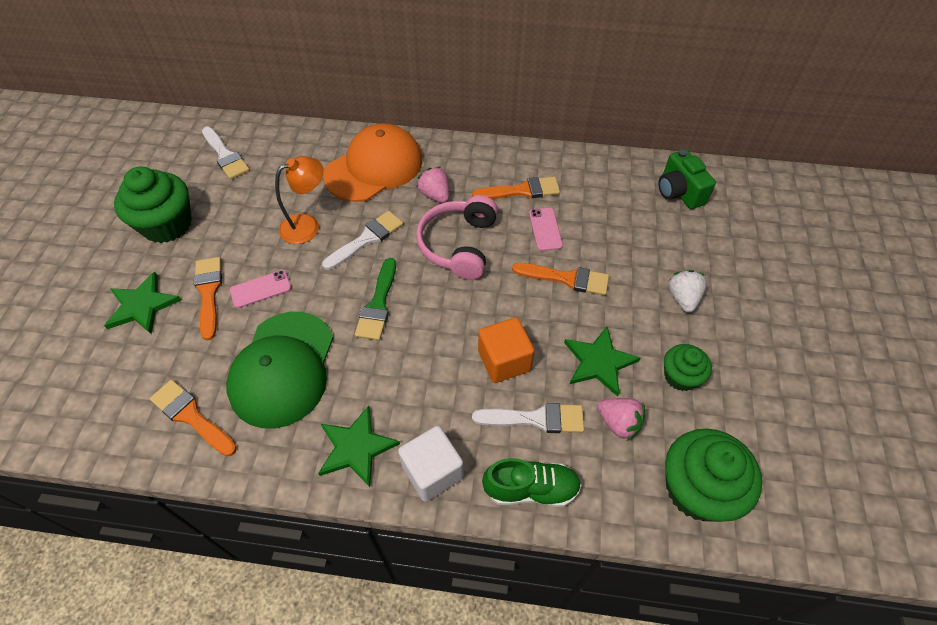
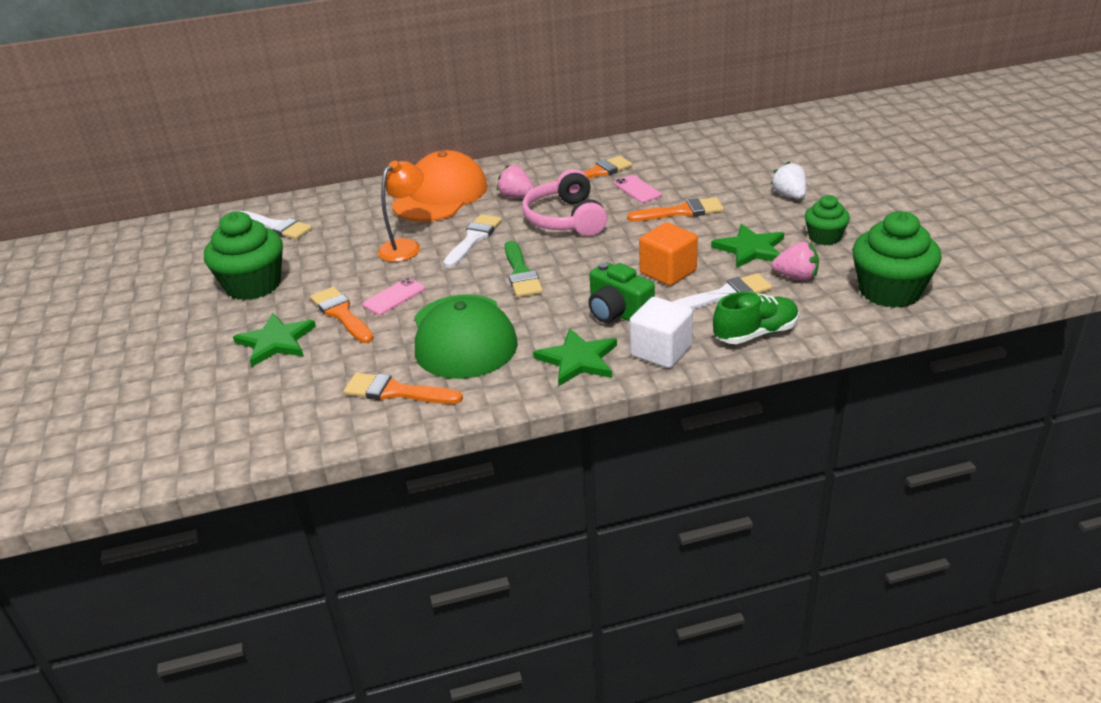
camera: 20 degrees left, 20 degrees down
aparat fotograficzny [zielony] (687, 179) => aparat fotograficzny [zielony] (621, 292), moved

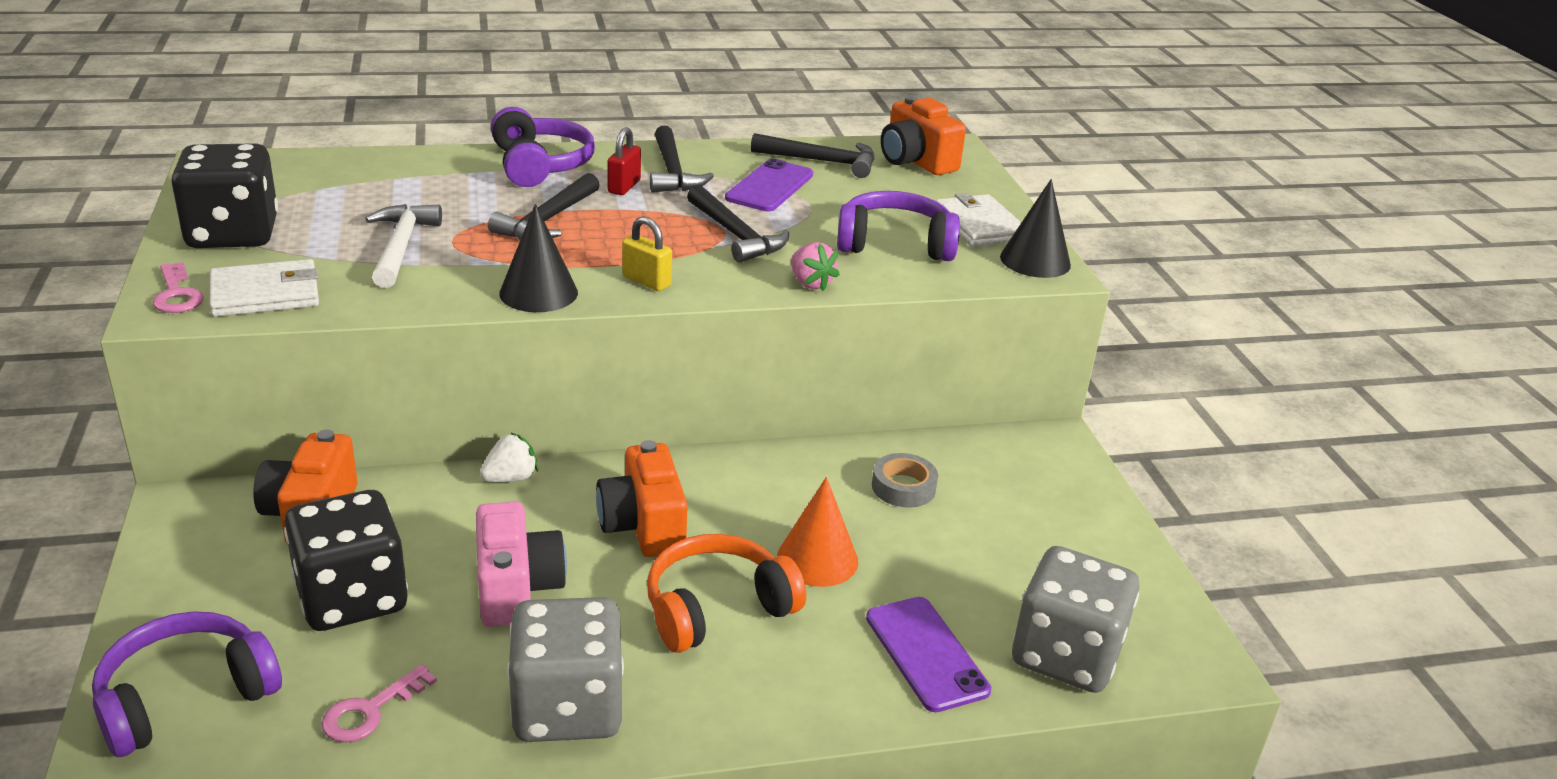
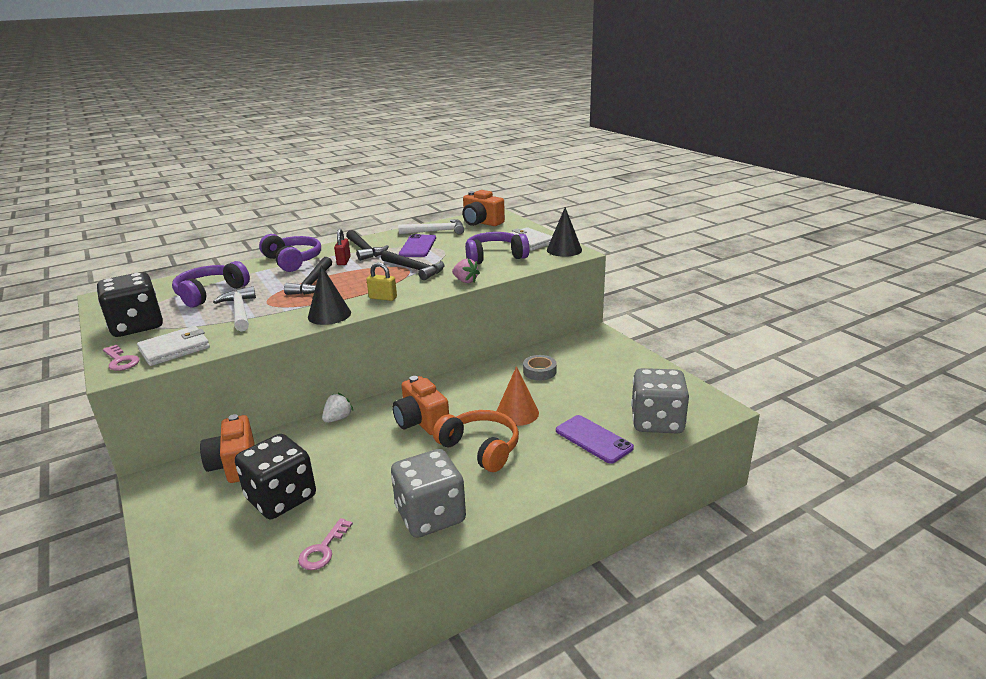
camera: 15 degrees left, 5 degrees down
aparat fotograficzny [różowy] (521, 564) => nothing
słuchawki [fioletowy] (187, 684) => słuchawki [fioletowy] (211, 284), moved
młotek [czarny] (812, 155) => młotek [biały] (431, 227)
słuchawki [pomarańczowy] (726, 593) => słuchawki [pomarańczowy] (476, 441), 90 degrees clockwise

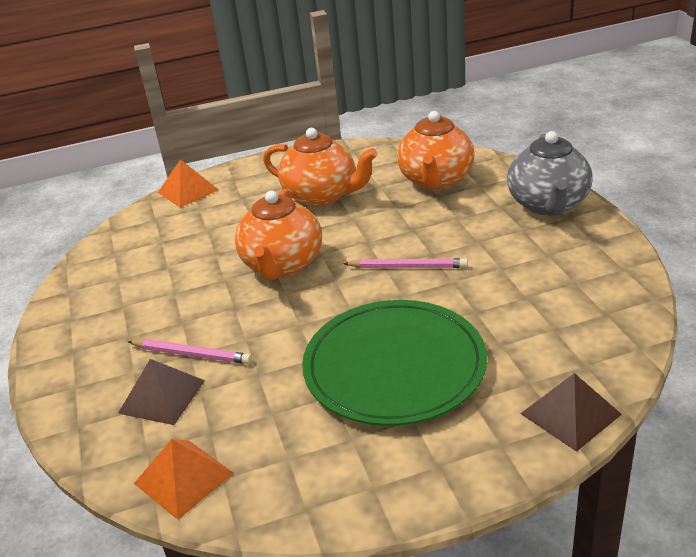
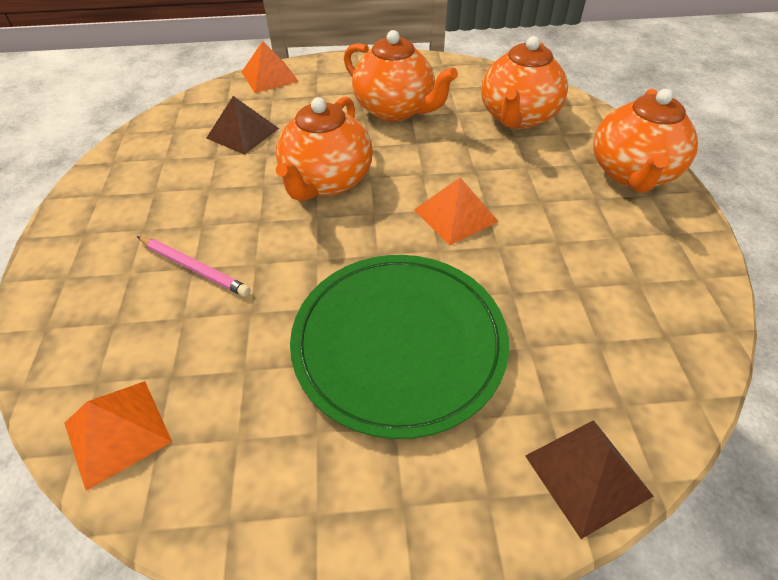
camera: 10 degrees right, 15 degrees up
piramida [brązowy] (161, 392) => piramida [brązowy] (243, 125), moved
ołówek [różowy] (405, 263) => piramida [pomarańczowy] (456, 211)
imbryk [szary] (550, 173) => imbryk [pomarańczowy] (645, 141)

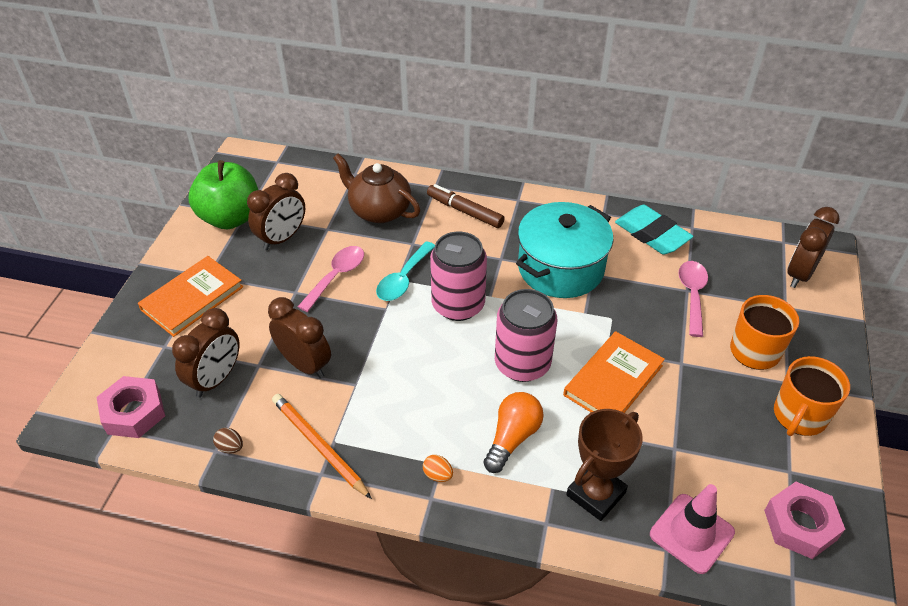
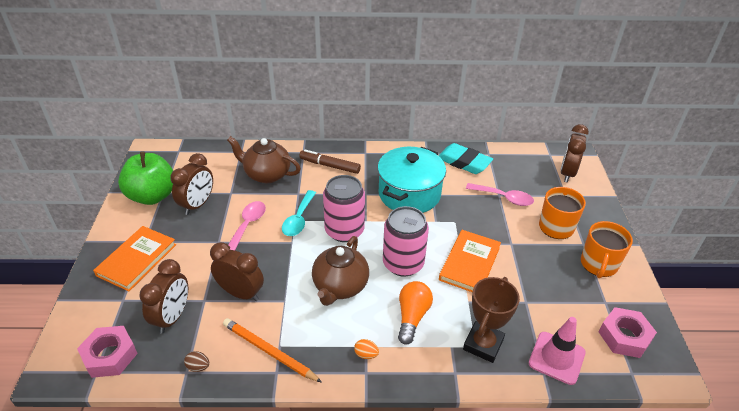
camera: 15 degrees left, 5 degrees down
nothing => imbryk [brązowy] (340, 271)
łyżka [różowy] (693, 299) => łyżka [różowy] (500, 194), 120 degrees clockwise

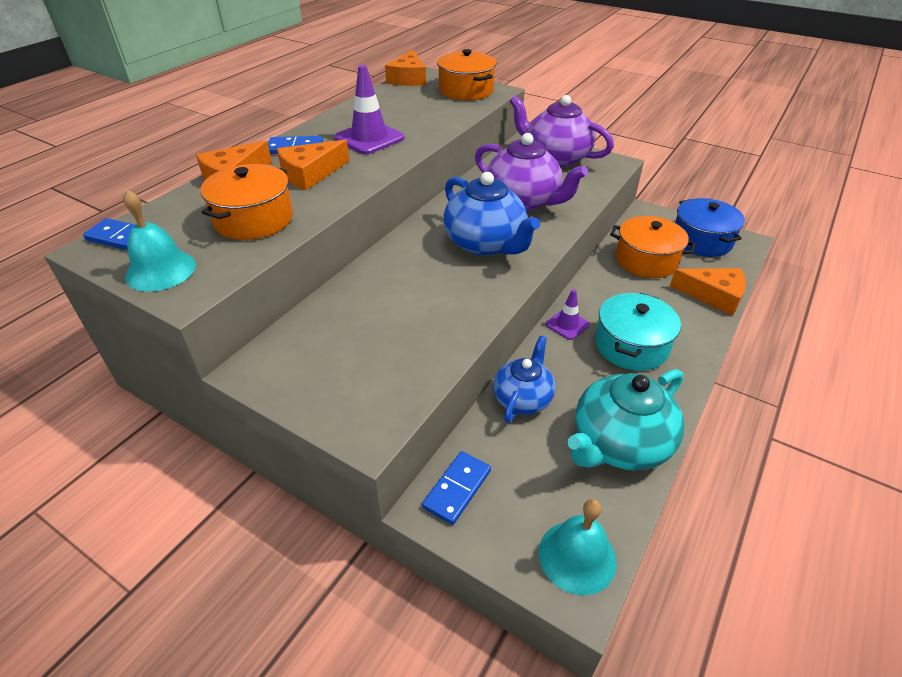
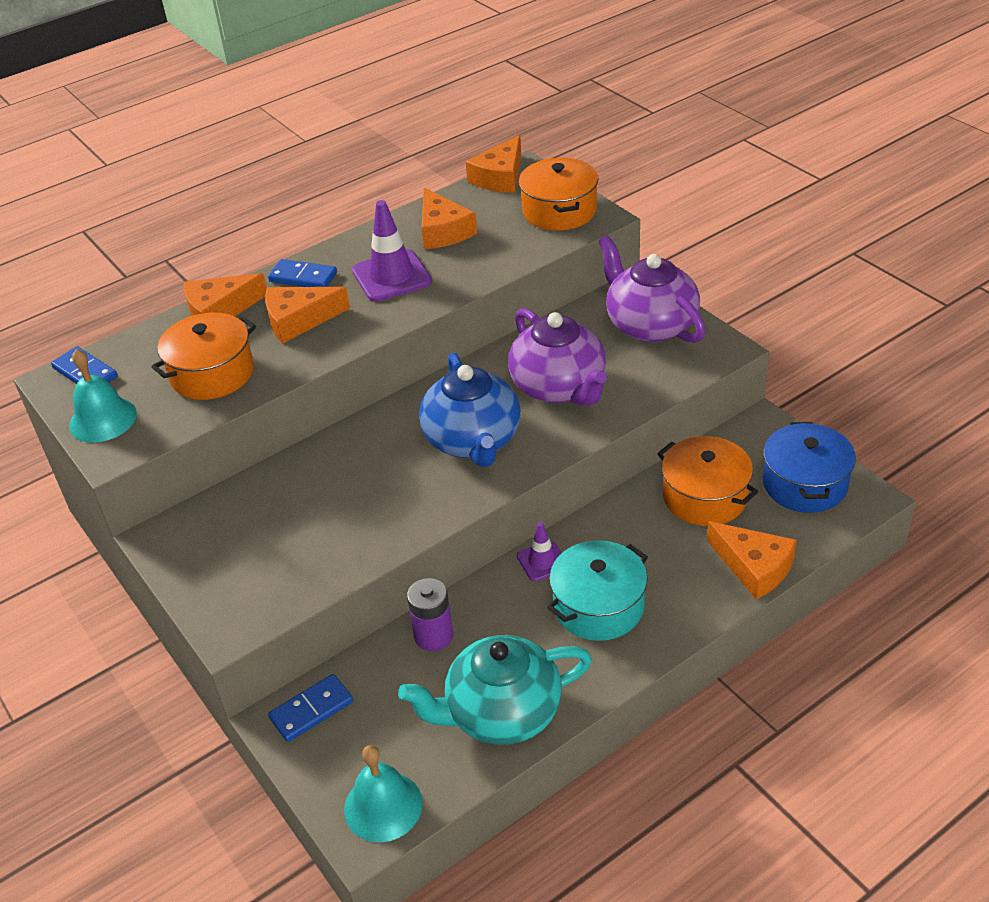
camera: 25 degrees right, 0 degrees up
nothing => ser [pomarańczowy] (449, 218)
imbryk [niebieski] (524, 379) => bateria [fioletowy] (430, 614)

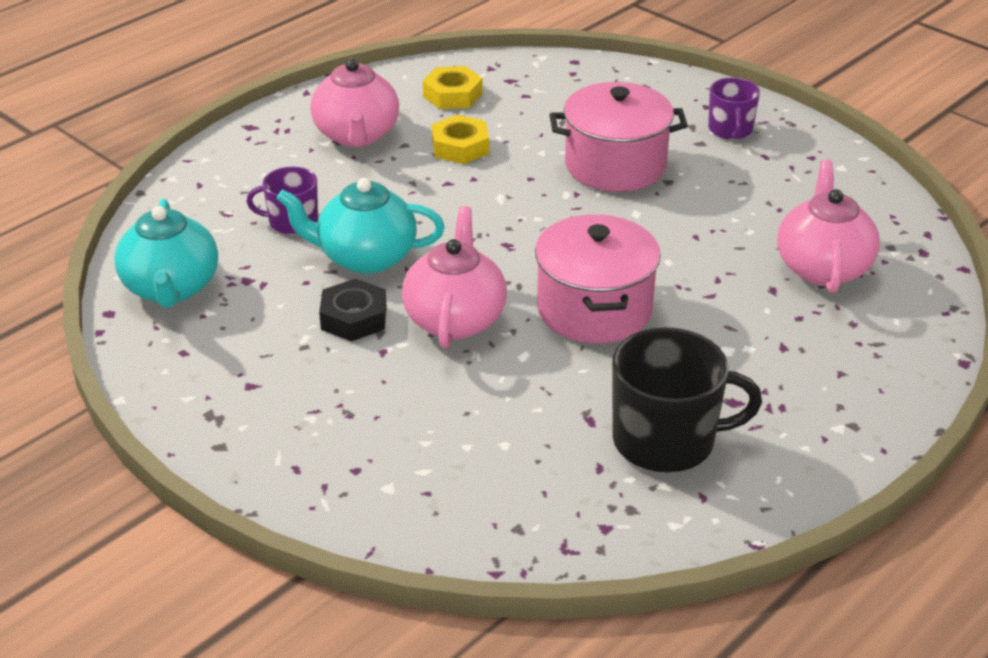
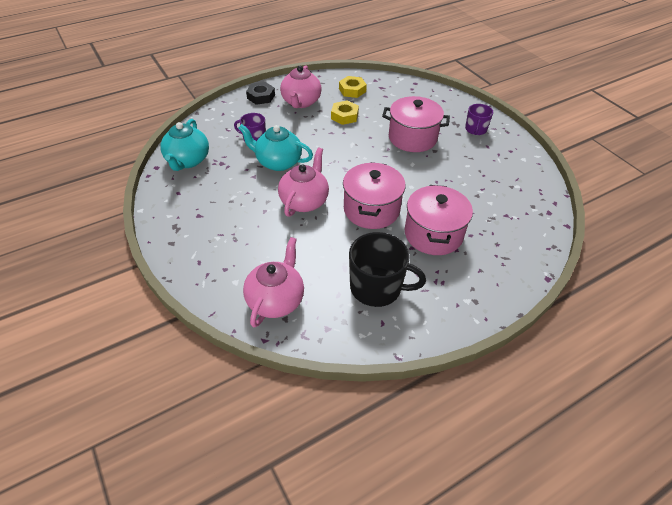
camera: 15 degrees right, 10 degrees up
nothing => garnek [różowy] (439, 220)
nakrętka [czarny] (353, 310) => nakrętka [czarny] (260, 93), moved
imbryk [różowy] (828, 226) => imbryk [różowy] (273, 282), moved

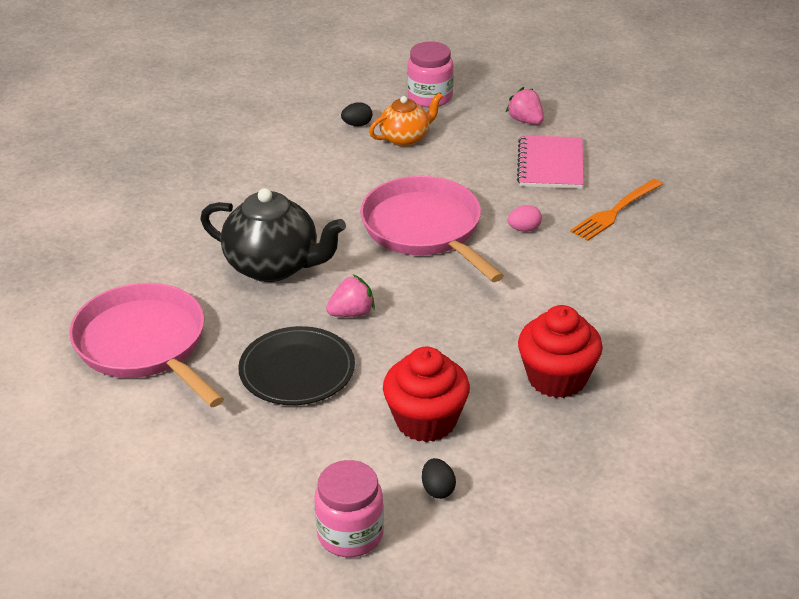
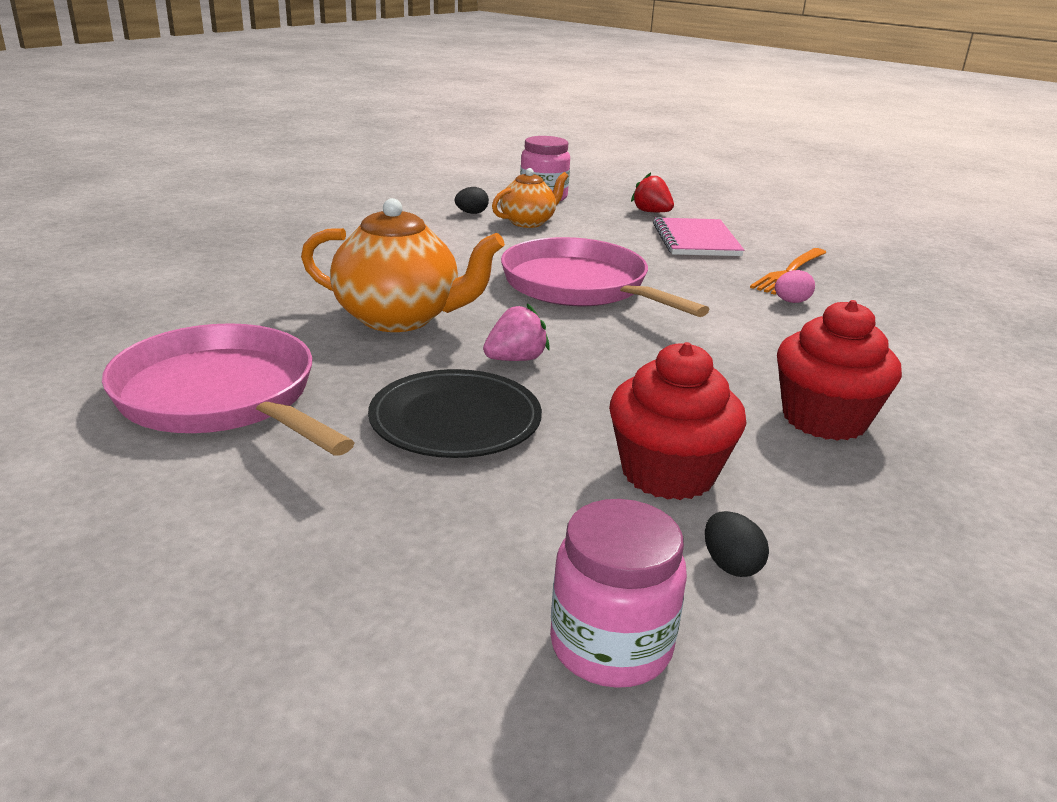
camera: 10 degrees left, 10 degrees down
jajko [różowy] (525, 218) => jajko [różowy] (795, 286), moved
imbryk [czarny] (273, 235) => imbryk [pomarańczowy] (403, 265)
truskawka [różowy] (525, 106) => truskawka [czerwony] (652, 192)

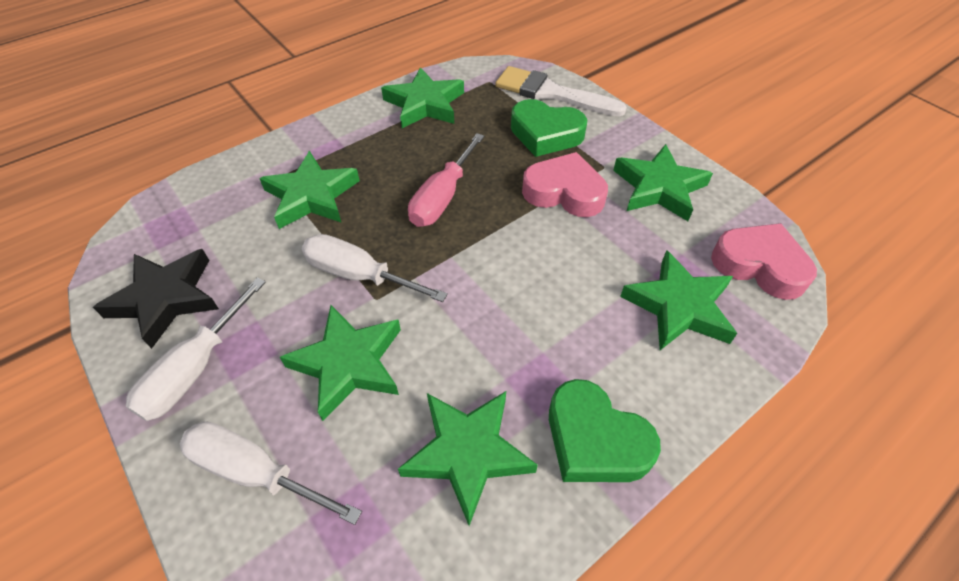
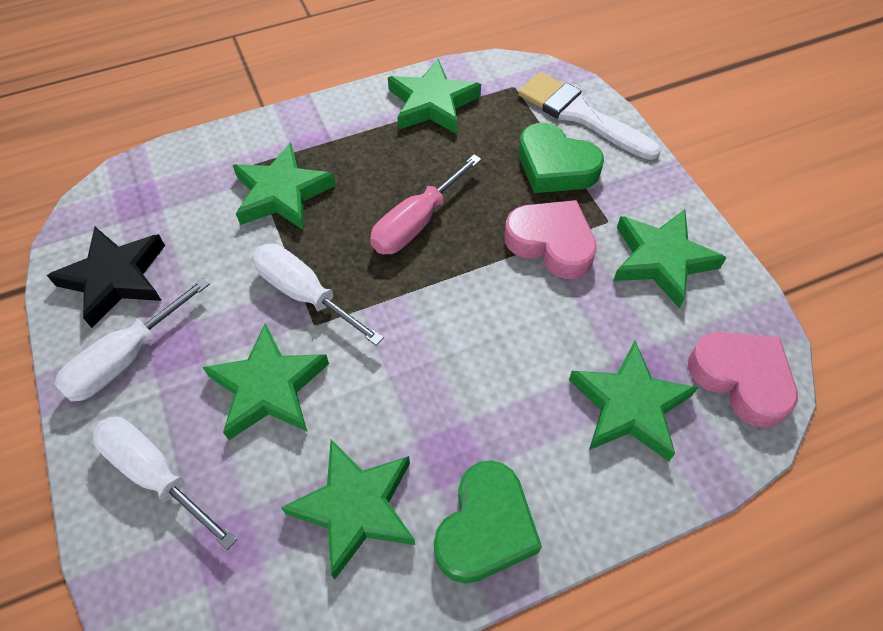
camera: 15 degrees right, 5 degrees up
serce [zielony] (605, 430) => serce [zielony] (488, 521), 120 degrees counterclockwise

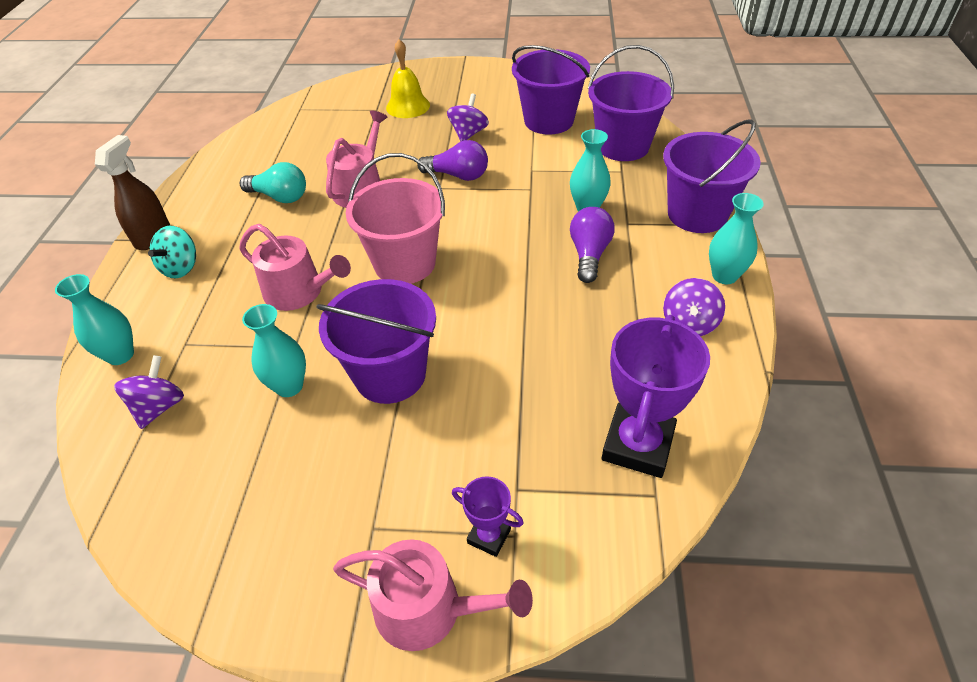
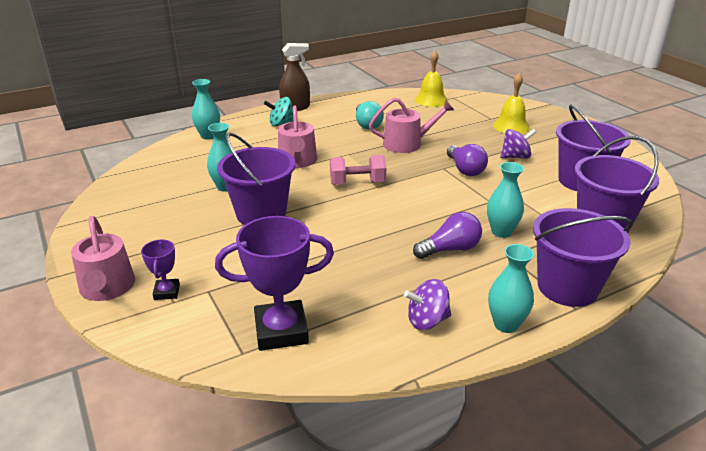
camera: 55 degrees right, 15 degrees down
bączek [fioletowy] (149, 392) => nothing
nothing => dzwonek [żółty] (431, 79)
wiadro [różowy] (395, 218) => hantel [różowy] (358, 170)

